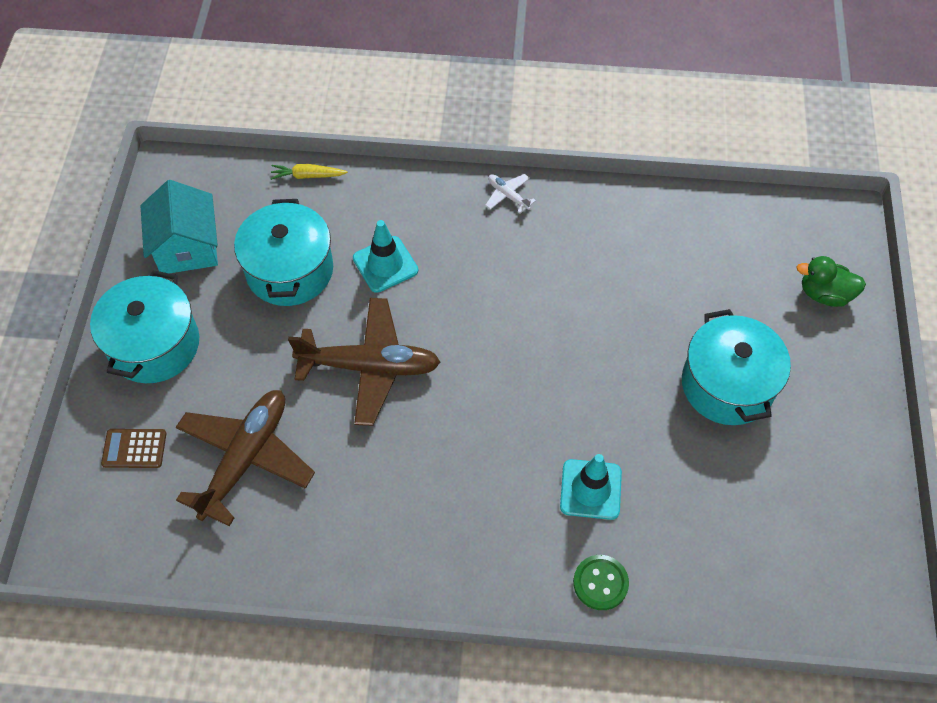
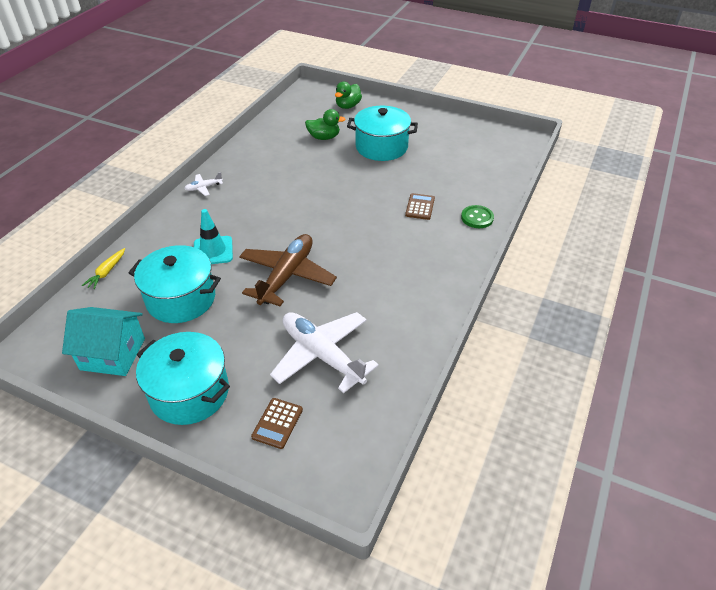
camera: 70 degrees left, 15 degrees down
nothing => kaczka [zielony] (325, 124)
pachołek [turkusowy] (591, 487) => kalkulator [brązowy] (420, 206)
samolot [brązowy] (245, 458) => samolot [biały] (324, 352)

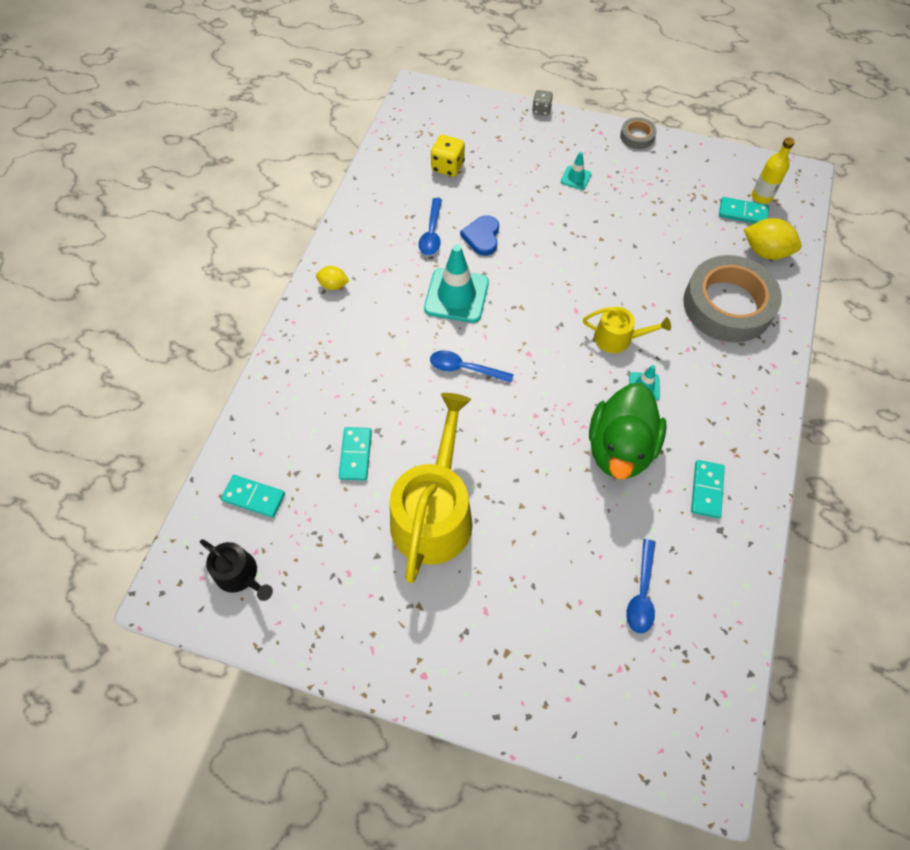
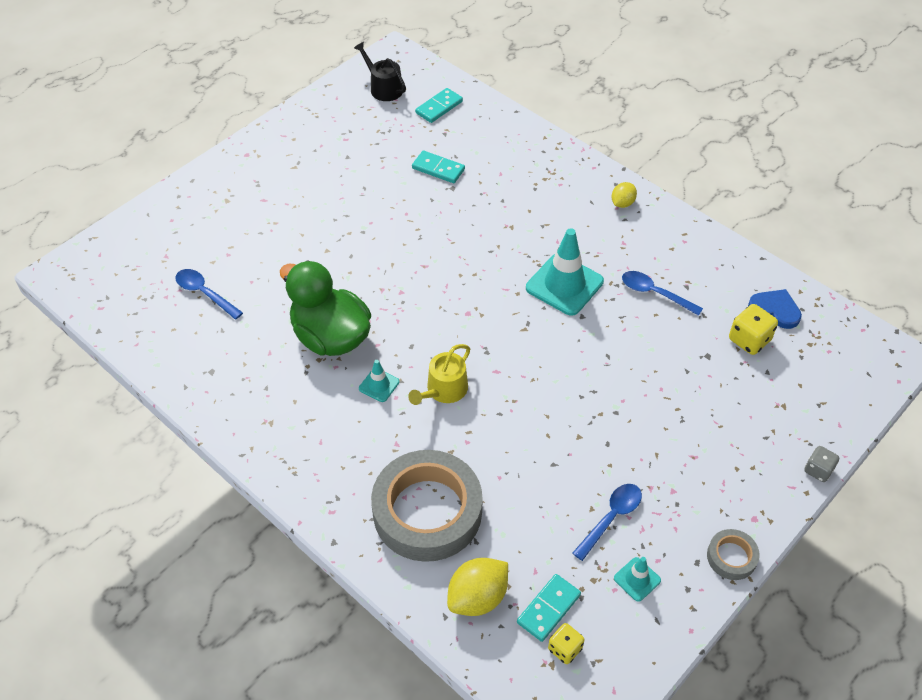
camera: 115 degrees right, 10 degrees down
konewka [żółty] (431, 488) => nothing
kostka domina [turkusowy] (708, 489) => nothing
łyżka [niebieski] (472, 366) => łyżka [niebieski] (607, 522), moved
serce [niebieski] (479, 235) => serce [niebieski] (775, 309), moved
pachołek [turkusowy] (576, 171) => pachołek [turkusowy] (637, 579), moved
butelka [żółty] (773, 170) => kostka do gry [żółty] (566, 643)
konewka [czarny] (236, 570) => konewka [czarny] (380, 71), 75 degrees clockwise

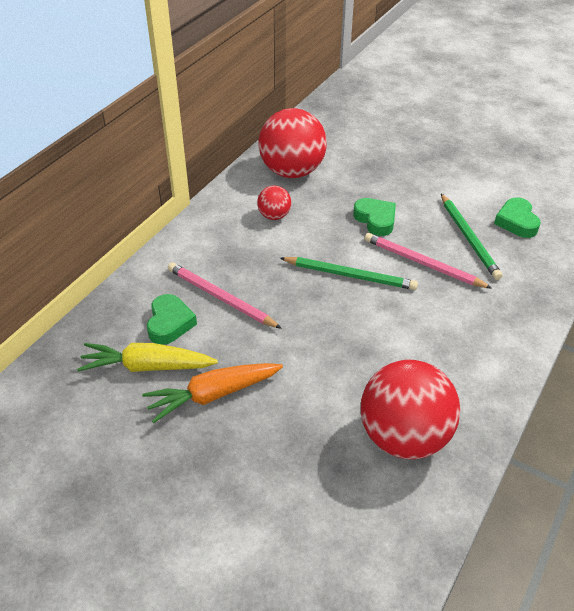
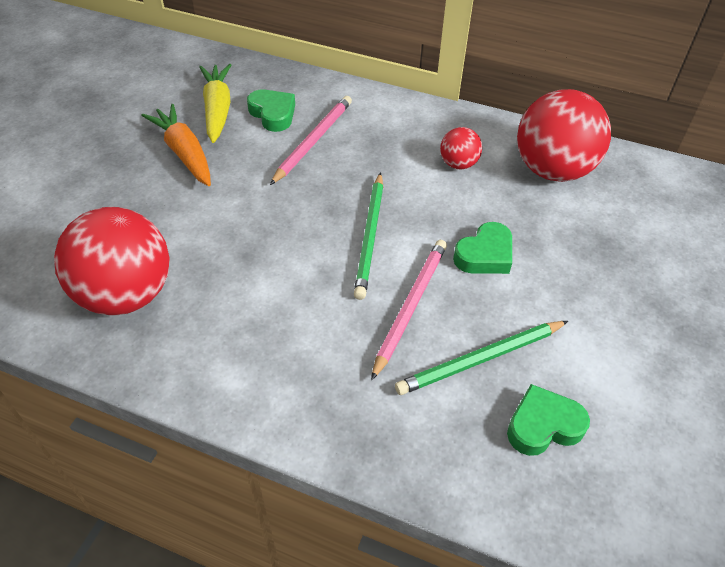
camera: 80 degrees right, 5 degrees up
serce [zielony] (172, 319) => serce [zielony] (271, 111), 120 degrees counterclockwise

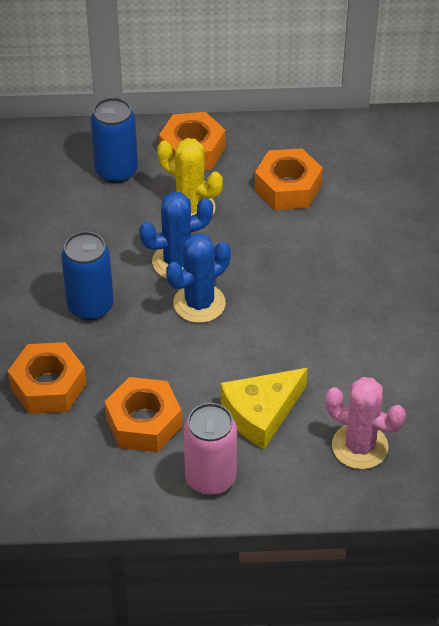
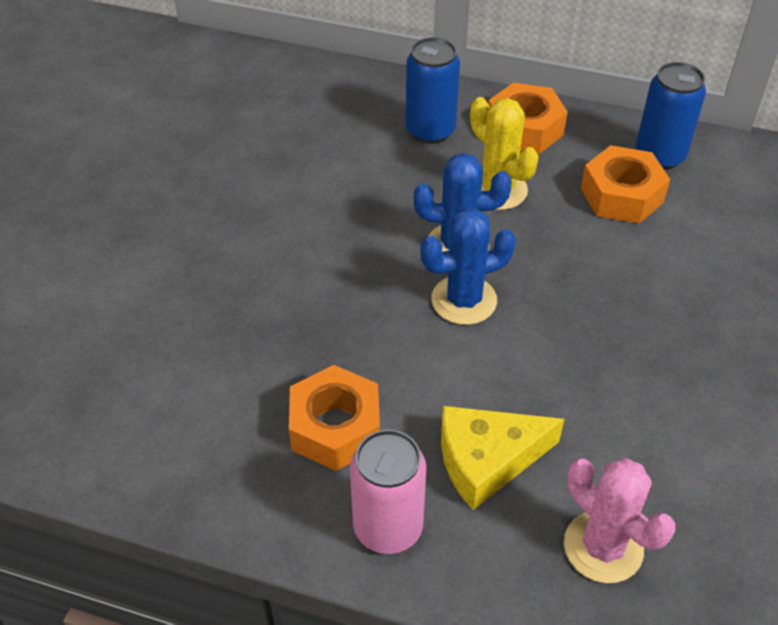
camera: 20 degrees right, 0 degrees up
nakrętka [pomarańczowy] (47, 378) => nothing
puszka [niebieski] (87, 276) => puszka [niebieski] (670, 116), moved

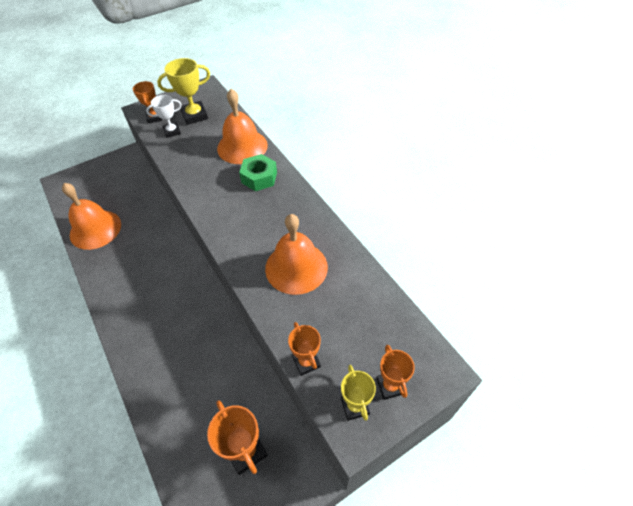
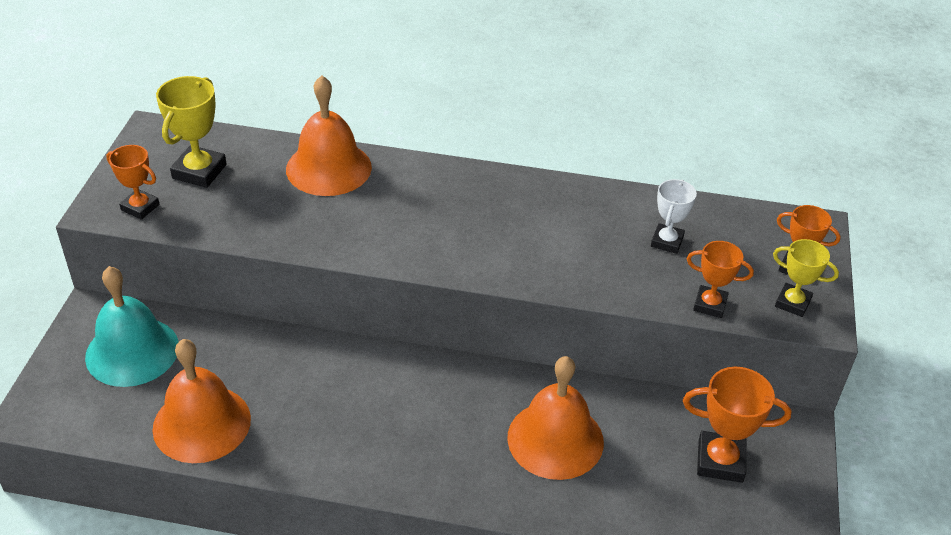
camera: 50 degrees left, 10 degrees down
nakrętka [zielony] (258, 172) => nothing
nothing => dzwonek [turkusowy] (132, 326)
puchar [biały] (164, 116) => puchar [biały] (674, 216), moved
dzwonek [pomarańczowy] (296, 254) => dzwonek [pomarańczowy] (555, 418), moved

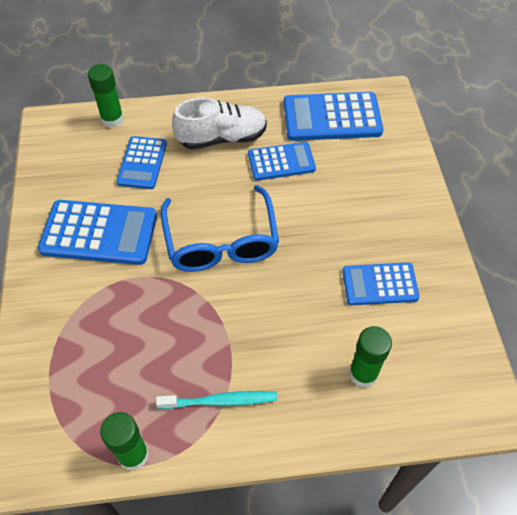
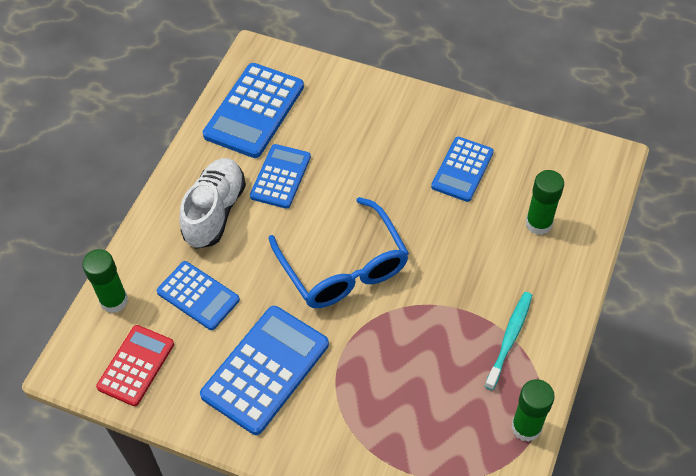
camera: 60 degrees left, 0 degrees up
nothing => kalkulator [czerwony] (135, 365)
okulary [niebieski] (220, 228) => okulary [niebieski] (338, 252), 45 degrees clockwise

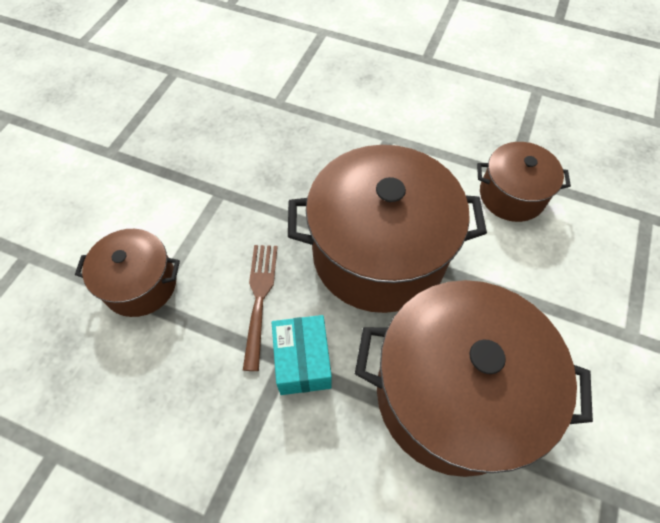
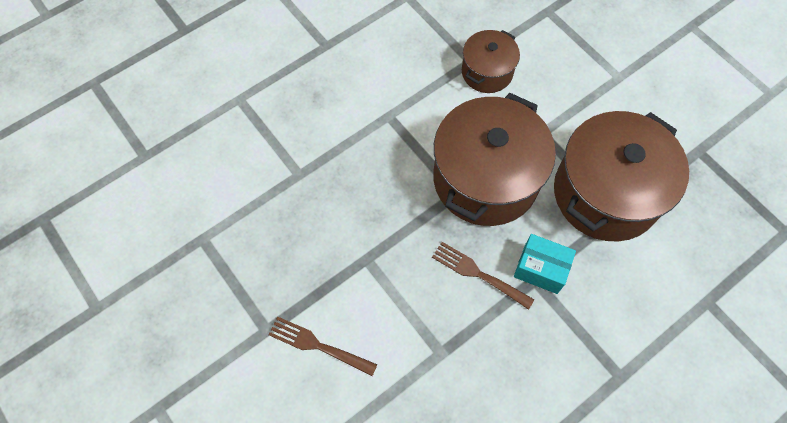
camera: 60 degrees left, 5 degrees up
garnek [brązowy] (127, 273) => nothing
nothing => widelec [brązowy] (323, 346)

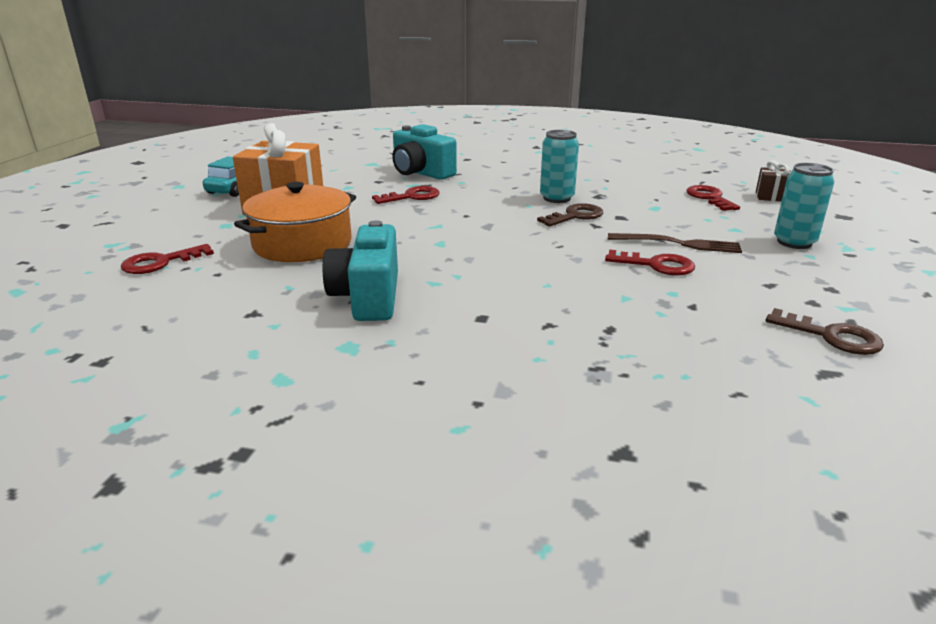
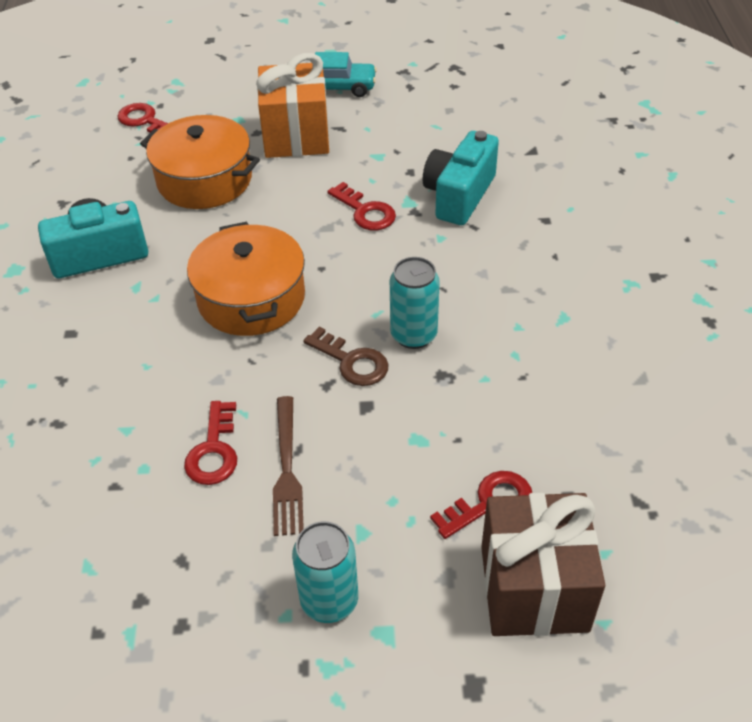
camera: 75 degrees right, 20 degrees up
klucz [brązowy] (825, 331) => nothing
nothing => garnek [pomarańczowy] (246, 279)
prezent [brązowy] (773, 181) => prezent [brązowy] (543, 564), x2.18

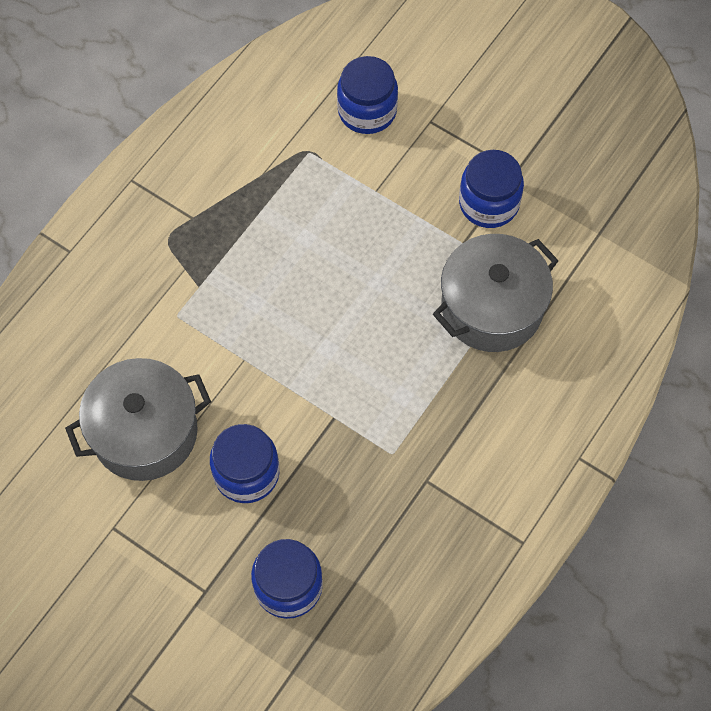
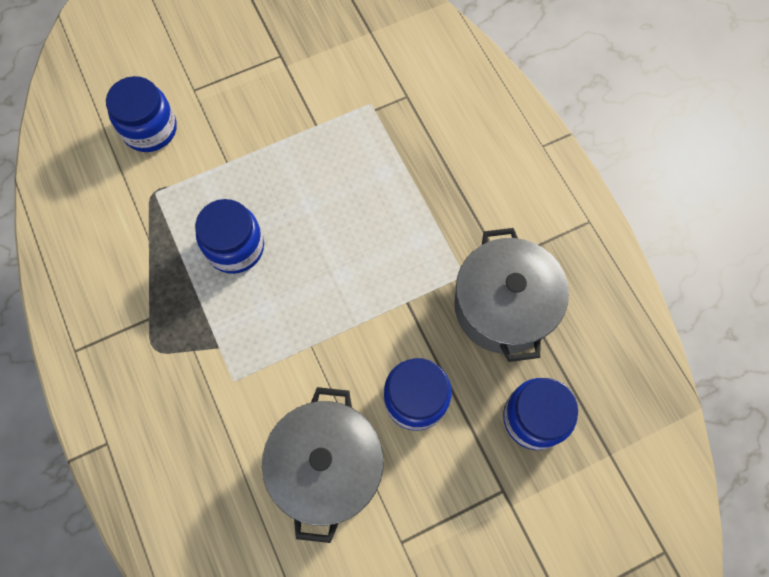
camera: 60 degrees left, 5 degrees up
garnek [szary] (496, 293) => garnek [szary] (511, 295), moved
słoik [niebieski] (491, 189) => słoik [niebieski] (229, 236), moved

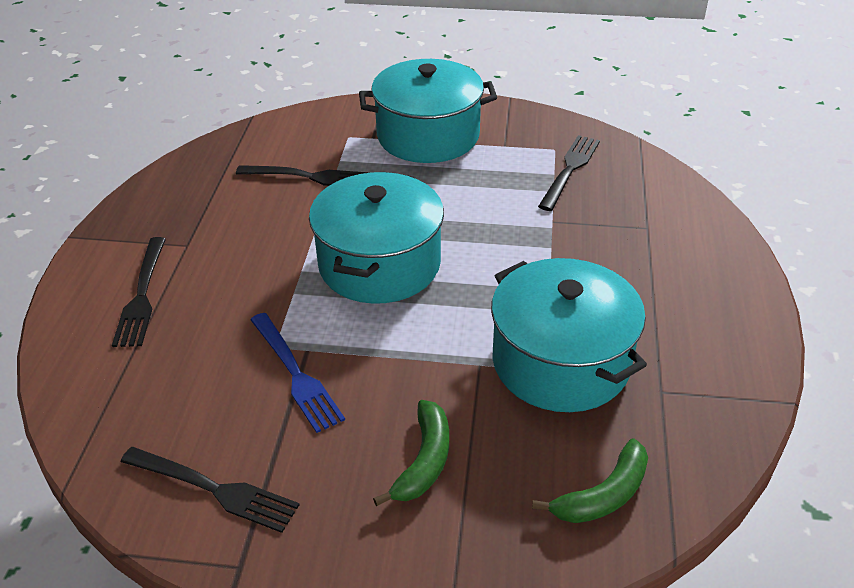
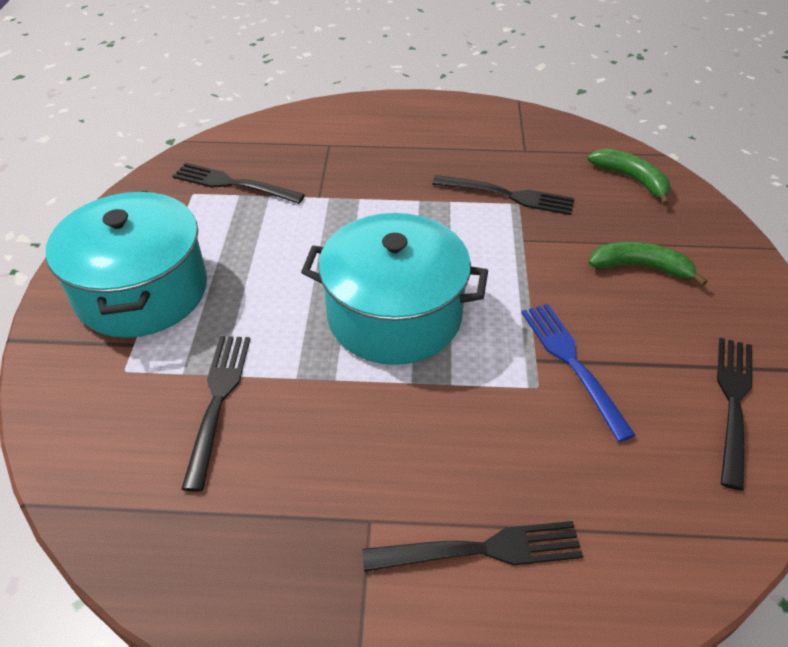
camera: 95 degrees left, 5 degrees up
garnek [turkusowy] (569, 335) => widelec [czarny] (503, 195)
widelec [niebieski] (297, 373) => widelec [niebieski] (578, 373), 75 degrees counterclockwise

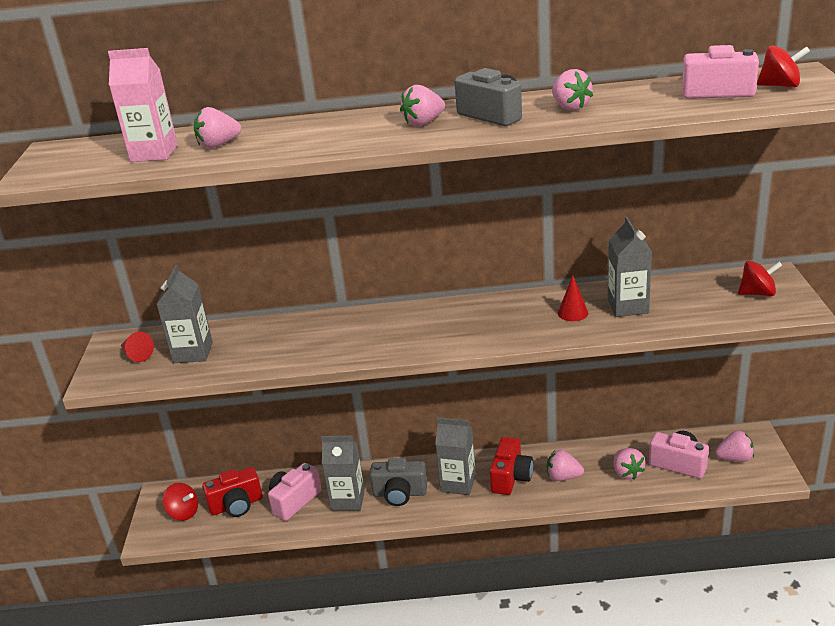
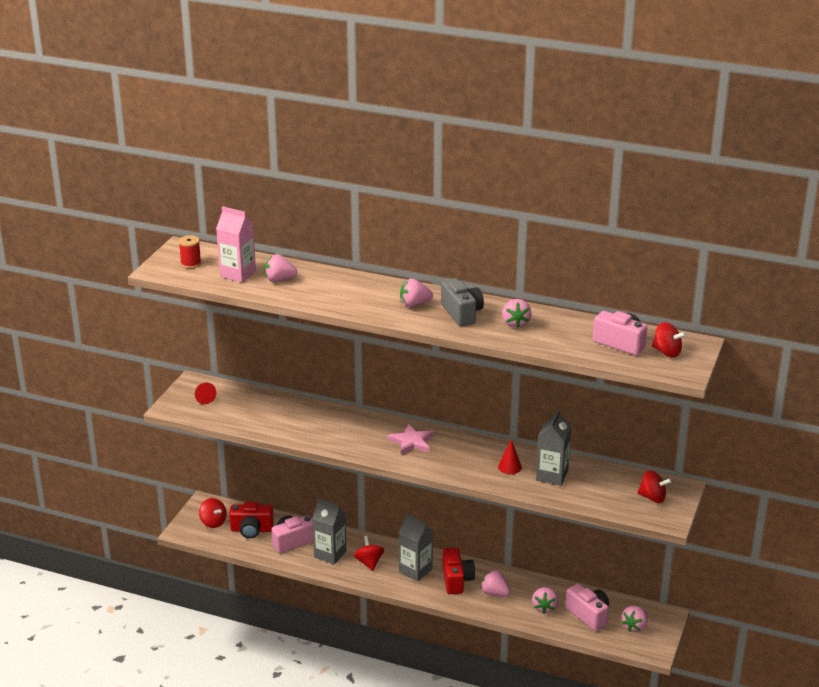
camera: 20 degrees right, 0 degrees up
karton mleka [szary] (184, 314) => nothing
nothing => szpulka [czerwony] (190, 252)
nothing => gwiazda [różowy] (411, 439)
aparat fotograficzny [szary] (398, 482) => bączek [czerwony] (369, 553)
aparat fotograficzny [czerwony] (511, 466) => aparat fotograficzny [czerwony] (458, 571), 45 degrees counterclockwise
truskawka [różowy] (734, 446) => truskawka [różowy] (634, 619), 105 degrees clockwise

